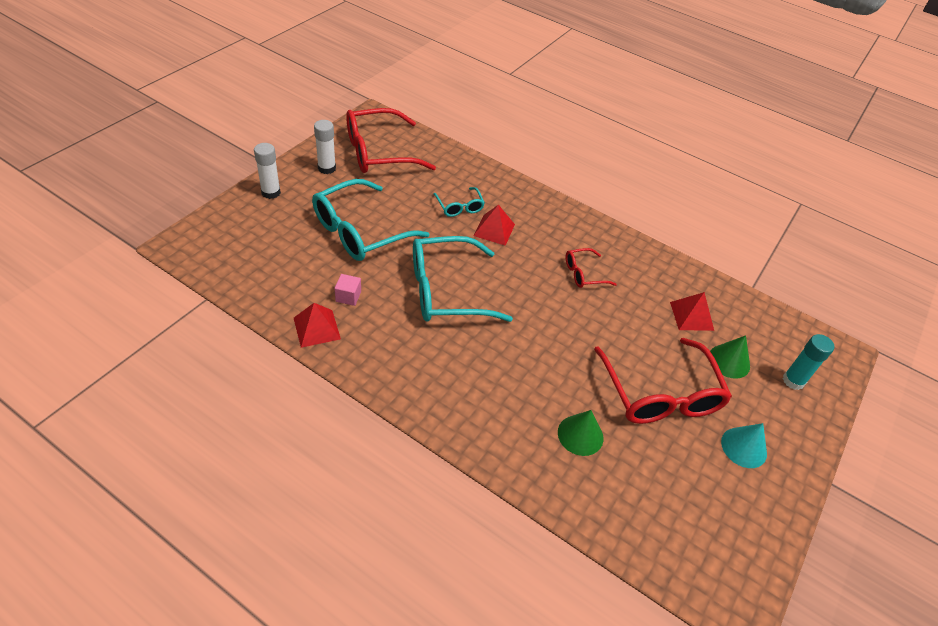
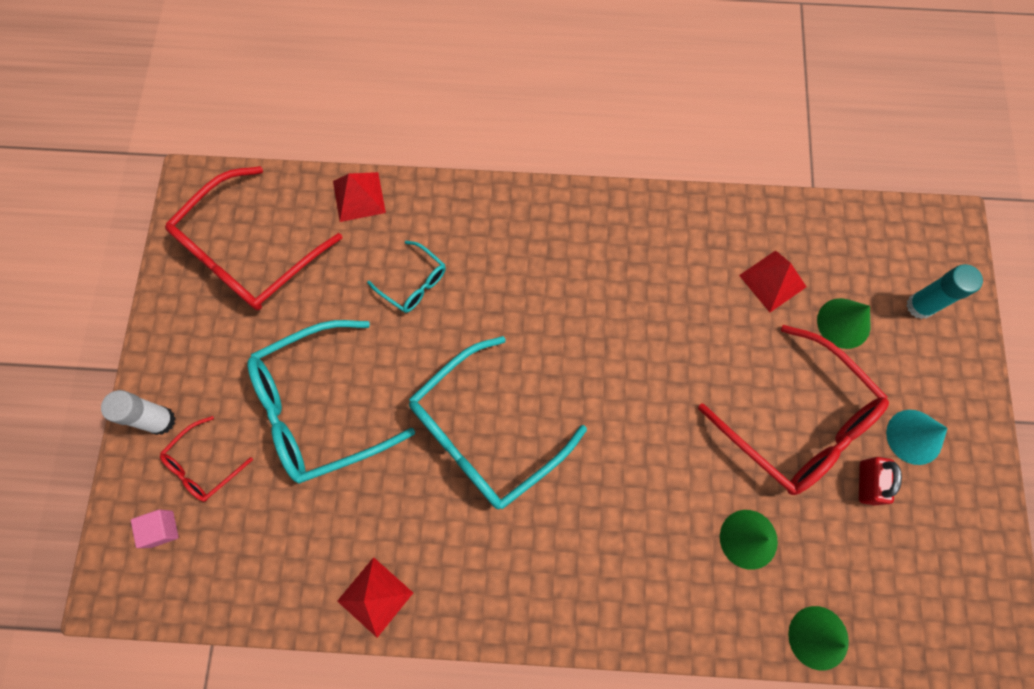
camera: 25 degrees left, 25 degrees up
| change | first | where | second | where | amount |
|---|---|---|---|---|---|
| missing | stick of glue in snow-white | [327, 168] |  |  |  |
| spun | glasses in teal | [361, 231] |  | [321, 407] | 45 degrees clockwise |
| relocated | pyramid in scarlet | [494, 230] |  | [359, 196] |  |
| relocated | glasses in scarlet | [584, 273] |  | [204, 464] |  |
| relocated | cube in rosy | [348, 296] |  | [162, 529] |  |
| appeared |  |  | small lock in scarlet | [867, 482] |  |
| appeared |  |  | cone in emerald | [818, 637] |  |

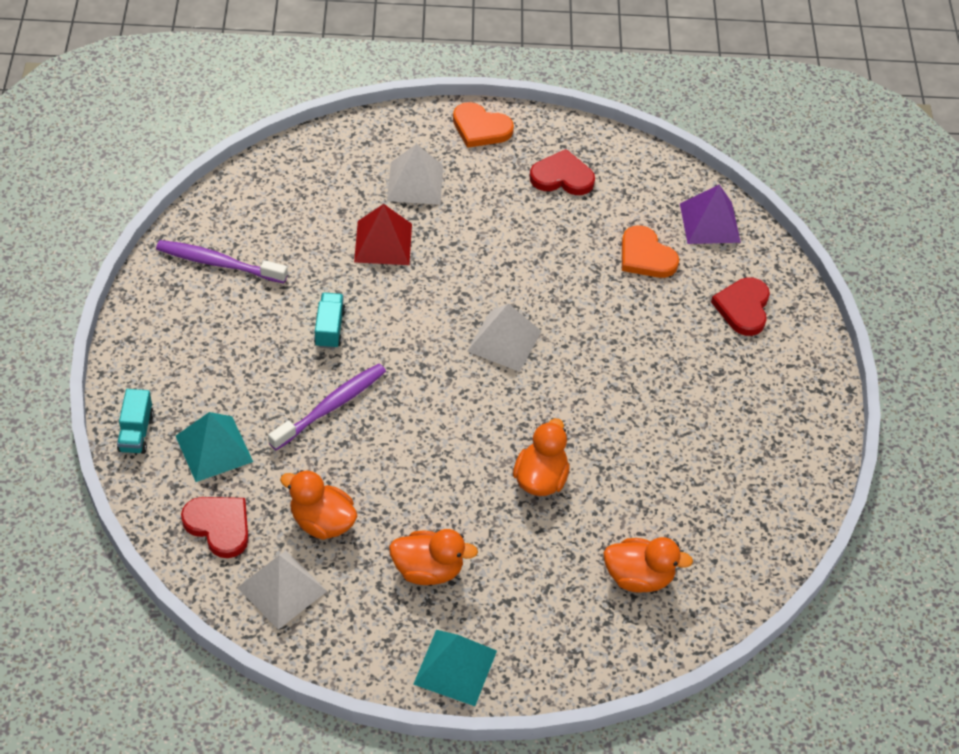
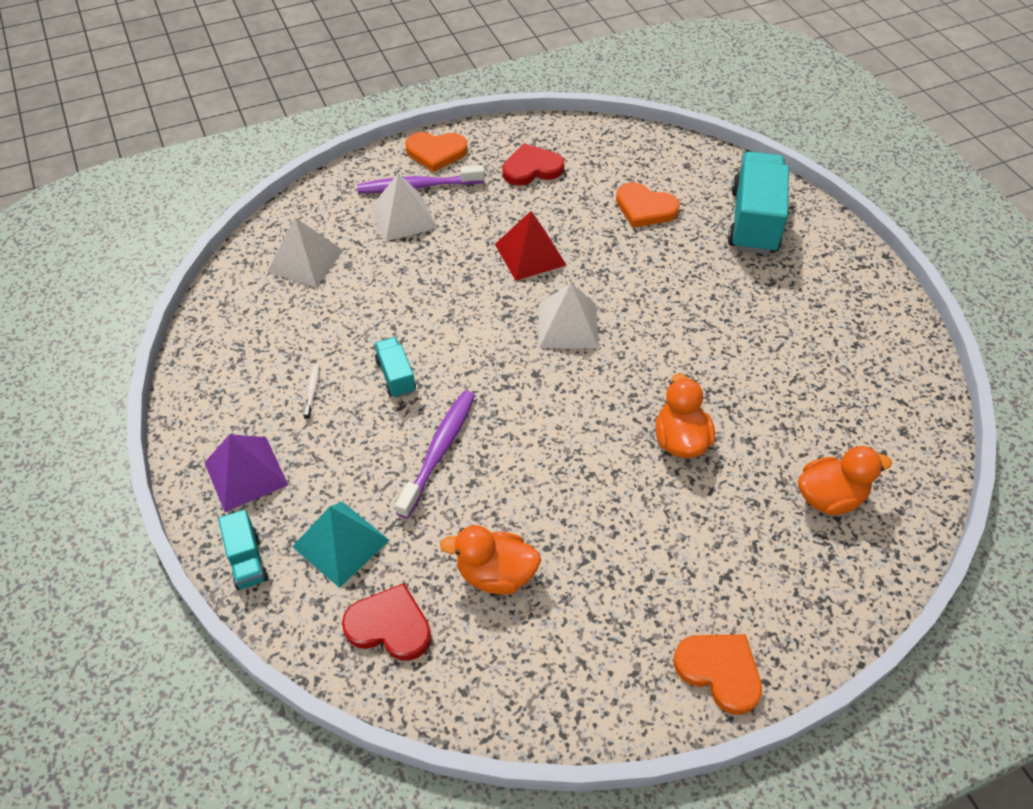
camera: 20 degrees left, 0 degrees up
| change | first | where | second | where | amount |
|---|---|---|---|---|---|
| relocated | pyramid in violet | [709, 223] |  | [246, 473] |  |
| relocated | pyramid in scarlet | [383, 243] |  | [530, 254] |  |
| relocated | dental brush in violet | [219, 263] |  | [418, 186] |  |
| exchanged | heart shape in scarlet | [743, 308] | lorry in teal | [754, 221] |  |
| missing | duck in orange-coloured | [428, 570] |  |  |  |
| relocated | pyramid in snow-white | [282, 589] |  | [305, 261] |  |
| exchanged | pyramid in teal | [455, 667] | heart shape in orange-coloured | [719, 671] |  |
| appeared |  |  | dental brush in snow-white | [312, 391] |  |

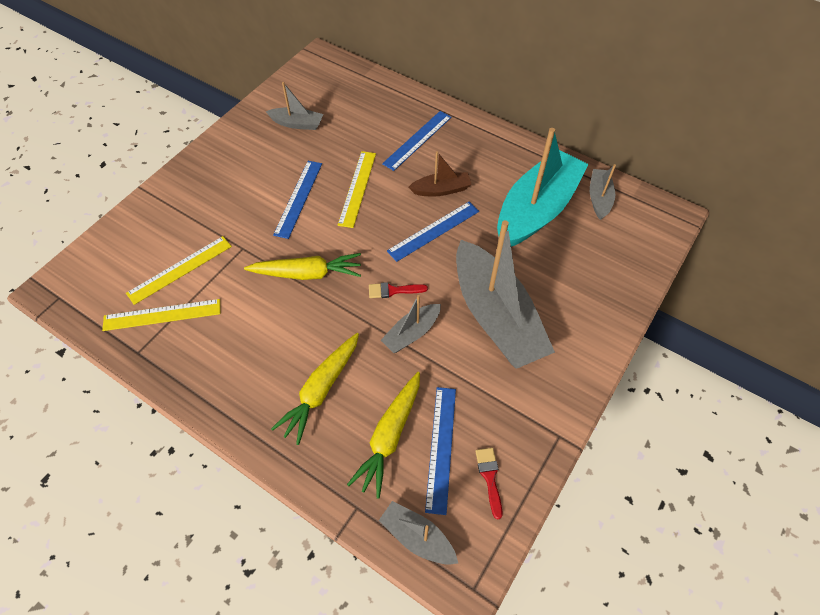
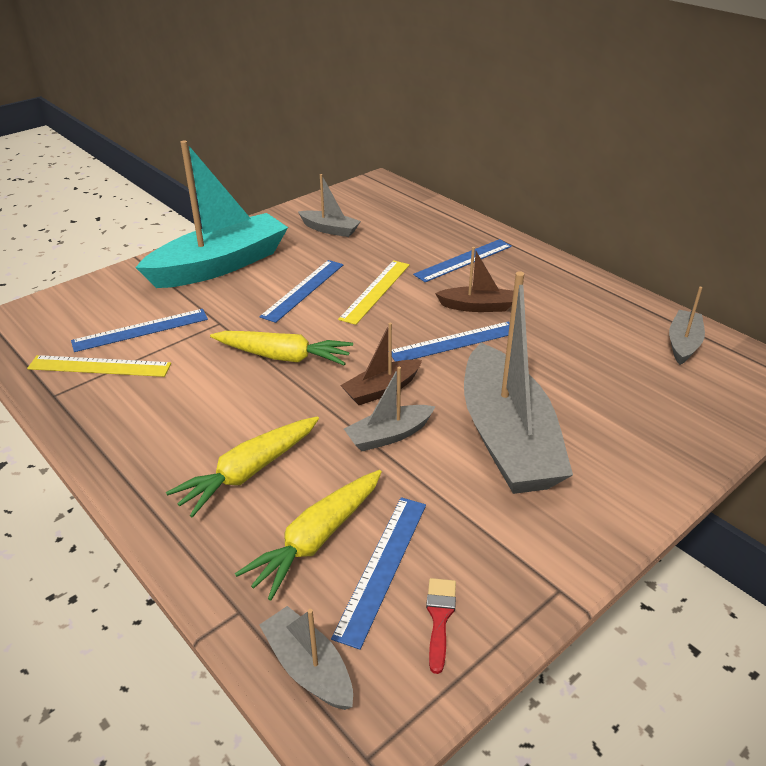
camera: 15 degrees right, 20 degrees down
| change | first | where | second | where | amount |
|---|---|---|---|---|---|
| relocated | boat in teal | [536, 209] |  | [220, 265] |  |
| colour | straightedge in yellow | [180, 269] | straightedge in royal blue | [141, 330] |  |
| exchanged | paint brush in scarlet | [393, 290] | boat in brown | [381, 390] |  |

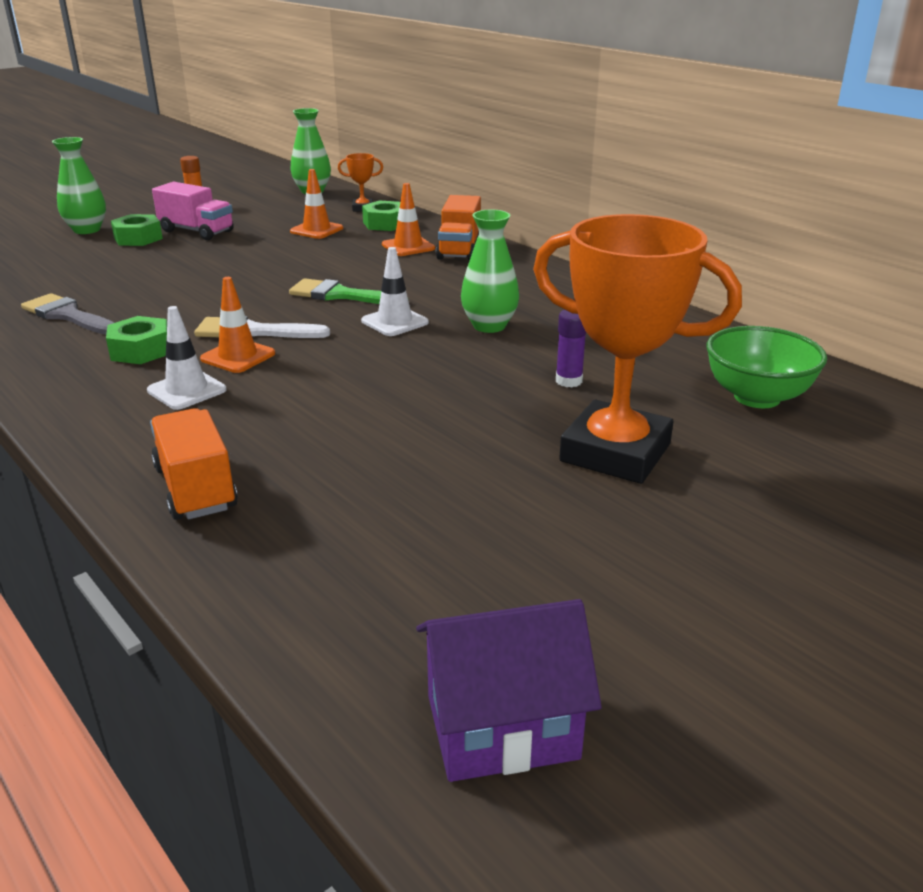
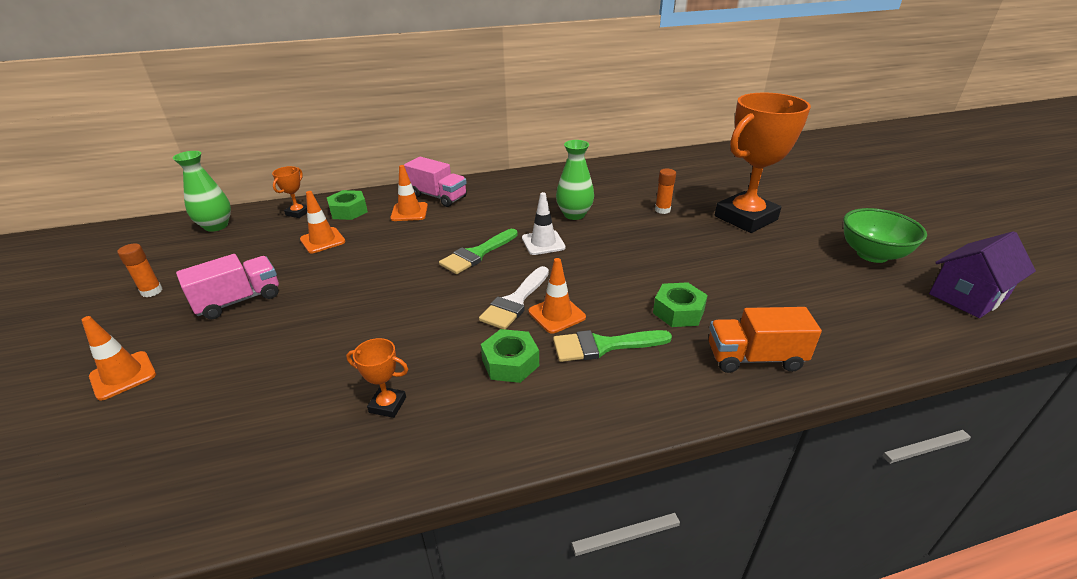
camera: 65 degrees left, 5 degrees up
| change | first | where | second | where | amount |
|---|---|---|---|---|---|
| exchanged | vase in emerald | [87, 230] | safety cone in orange-coloured | [123, 375] |  |
| colour | lorry in orange-coloured | [459, 250] | lorry in rosy | [438, 196] |  |
| relocated | nut in emerald | [138, 238] |  | [678, 311] |  |
| exchanged | paint brush in grey | [67, 315] | award cup in orange-coloured | [387, 405] |  |
| exchanged | safety cone in snow-white | [187, 390] | paint brush in emerald | [603, 346] |  |
| colour | stick of glue in violet | [568, 381] | stick of glue in orange-coloured | [662, 210] |  |
| relocated | deep dish in emerald | [757, 397] |  | [872, 255] |  |
| spun | house in violet | [502, 727] |  | [967, 296] | 45 degrees clockwise |

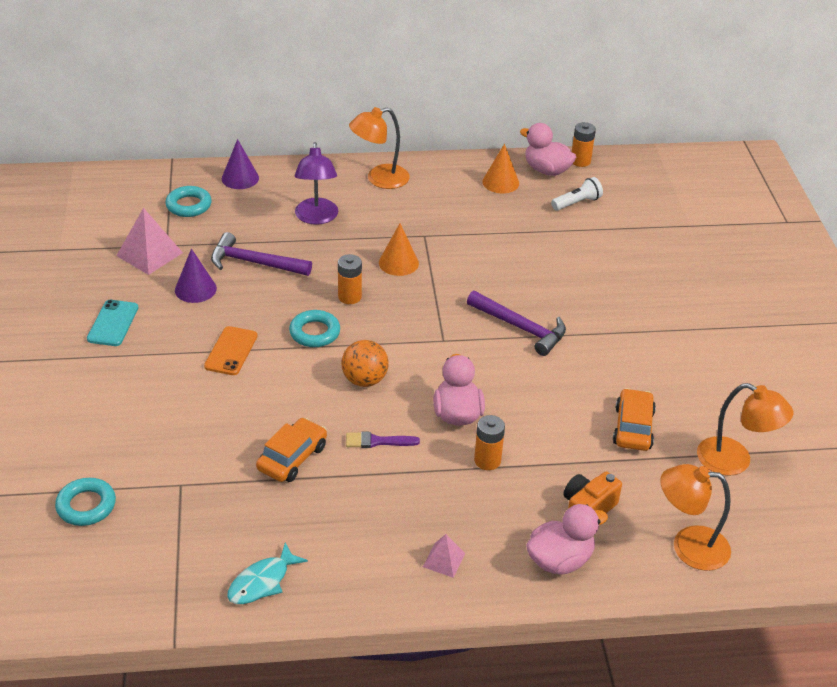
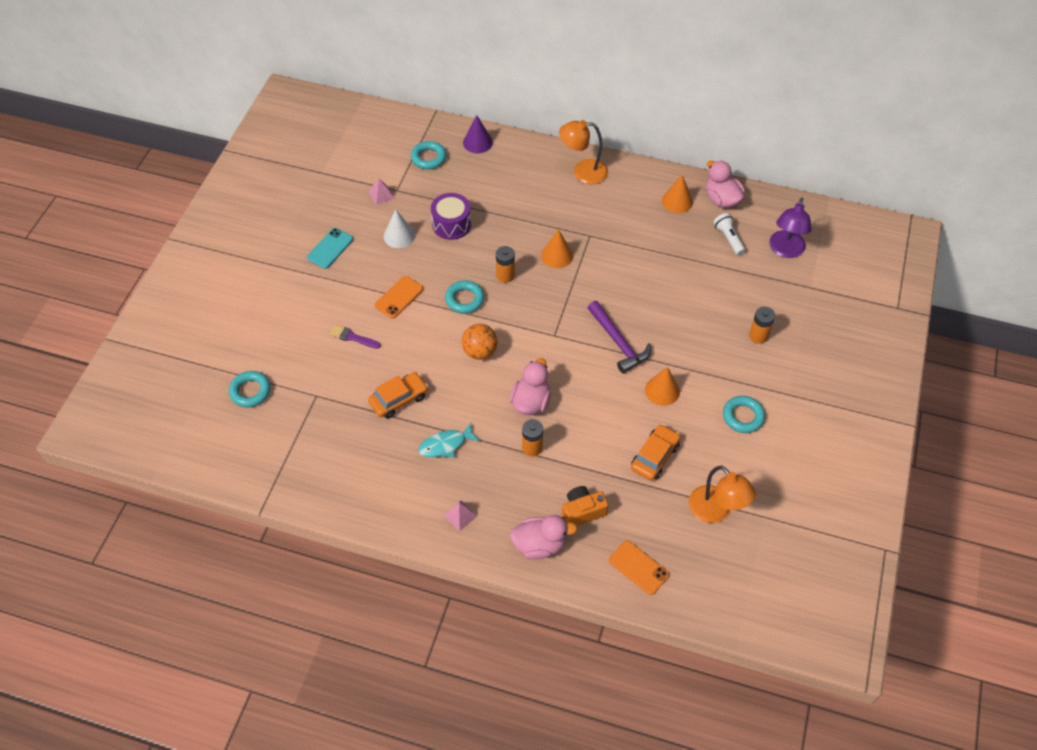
camera: 25 degrees right, 15 degrees up
| change | first | where | second | where | amount |
|---|---|---|---|---|---|
| relocated | battery in orange-coloured | [580, 161] |  | [758, 336] |  |
| relocated | reading lamp in violet | [316, 218] |  | [785, 250] |  |
| spun | torch in snow-white | [577, 203] |  | [728, 238] | 105 degrees counterclockwise |
| size | pyramid in rosy | [149, 254] |  | [381, 195] | x0.56 |
| exchanged | carpenter's hammer in violet | [254, 263] | snare drum in violet | [451, 224] |  |
| colour | cone in violet | [195, 289] | cone in snow-white | [399, 235] |  |
| relocated | paint brush in violet | [377, 441] |  | [352, 337] |  |
| exchanged | reading lamp in orange-coloured | [688, 546] | phone in orange-coloured | [638, 567] |  |
| relocated | fish in teal | [262, 582] |  | [445, 445] |  |
| appeared |  |  | cone in orange-coloured | [662, 390] |  |
| appeared |  |  | torus in teal | [743, 416] |  |

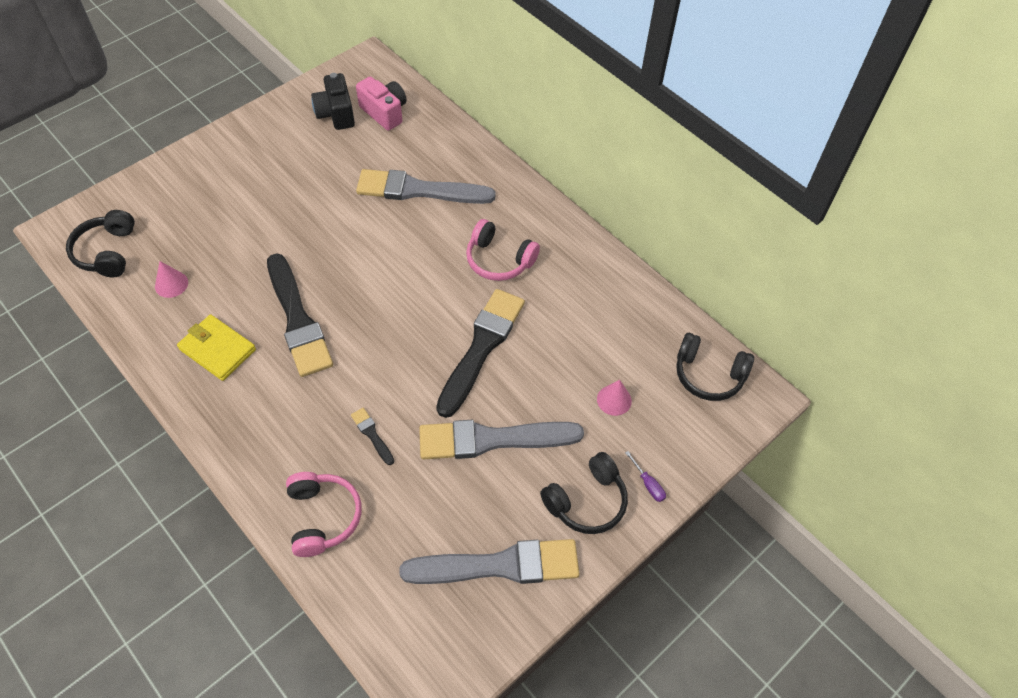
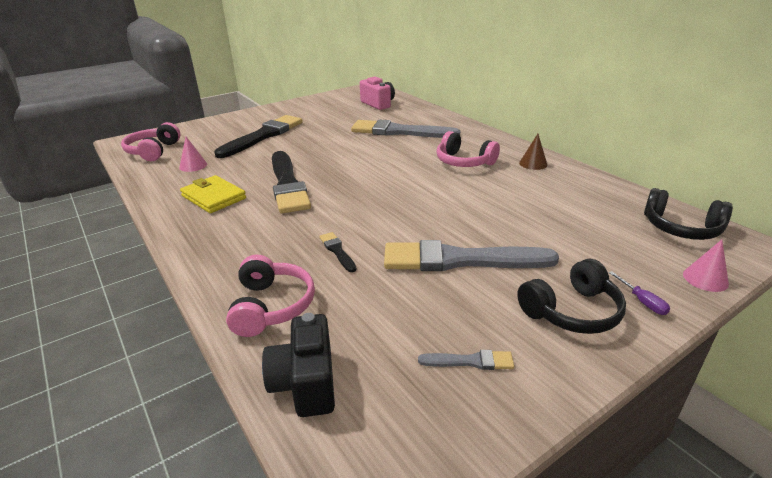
camera: 10 degrees right, 25 degrees down
| change | first | where | second | where | amount |
|---|---|---|---|---|---|
| relocated | camera in jet-black | [336, 114] |  | [305, 383] |  |
| colour | headphones in jet-black | [107, 252] | headphones in rosy | [153, 151] |  |
| relocated | paint brush in jet-black | [481, 348] |  | [263, 136] |  |
| relocated | cone in rosy | [614, 400] |  | [705, 279] |  |
| size | paint brush in grey | [499, 565] |  | [470, 361] | x0.42 |
| appeared |  |  | cone in brown | [533, 163] |  |

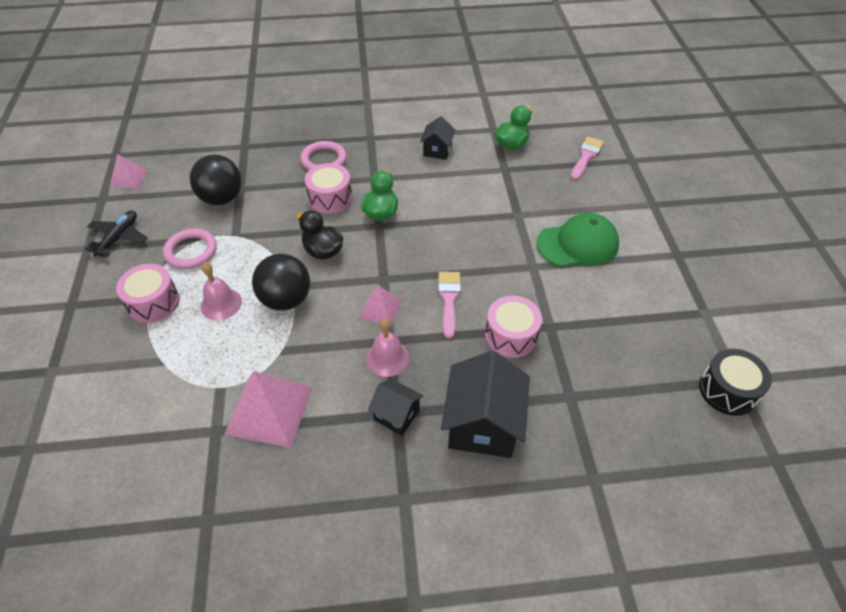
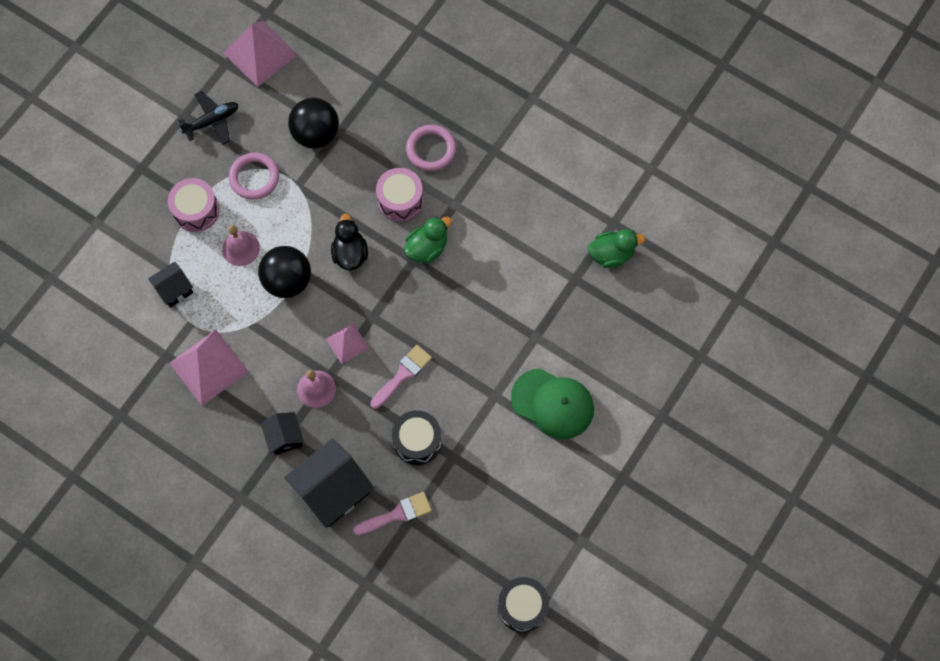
camera: 40 degrees right, 20 degrees up
| change | first | where | second | where | amount |
|---|---|---|---|---|---|
| relocated | house in jet-black | [437, 150] |  | [174, 289] |  |
| relocated | paint brush in rosy | [586, 157] |  | [397, 514] |  |
| size | pyramid in rosy | [129, 178] |  | [260, 53] | x1.78 |
| colour | snare drum in rosy | [511, 336] | snare drum in jet-black | [417, 441] |  |

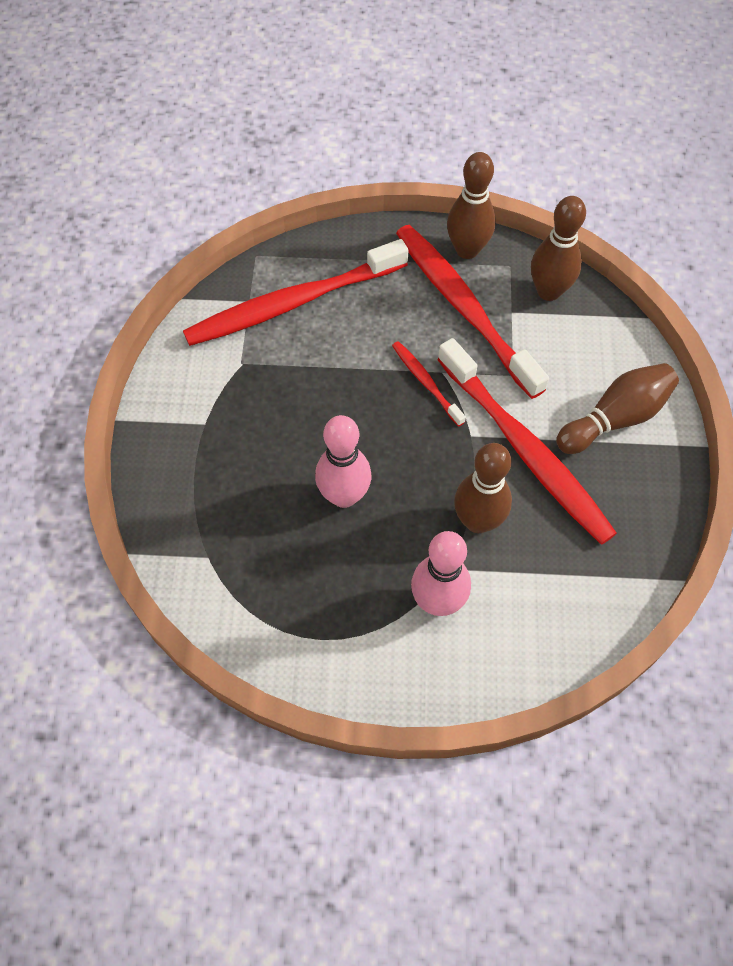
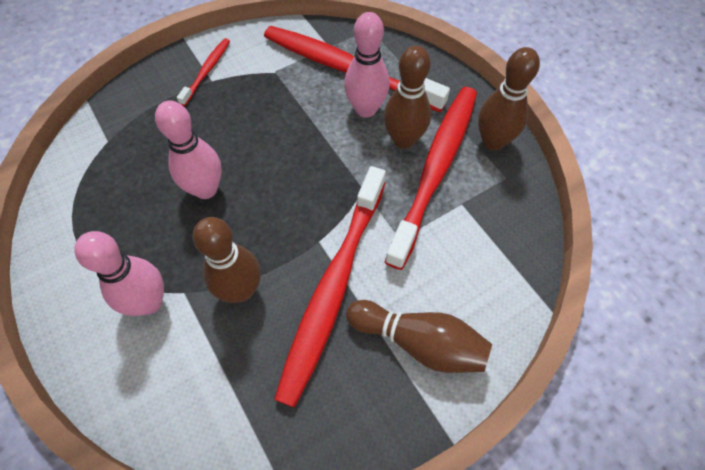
camera: 55 degrees right, 0 degrees up
| change | first | where | second | where | amount |
|---|---|---|---|---|---|
| relocated | bowling pin in brown | [548, 291] |  | [403, 140] |  |
| relocated | dental brush in scarlet | [426, 382] |  | [207, 71] |  |
| appeared |  |  | bowling pin in rosy | [366, 109] |  |

